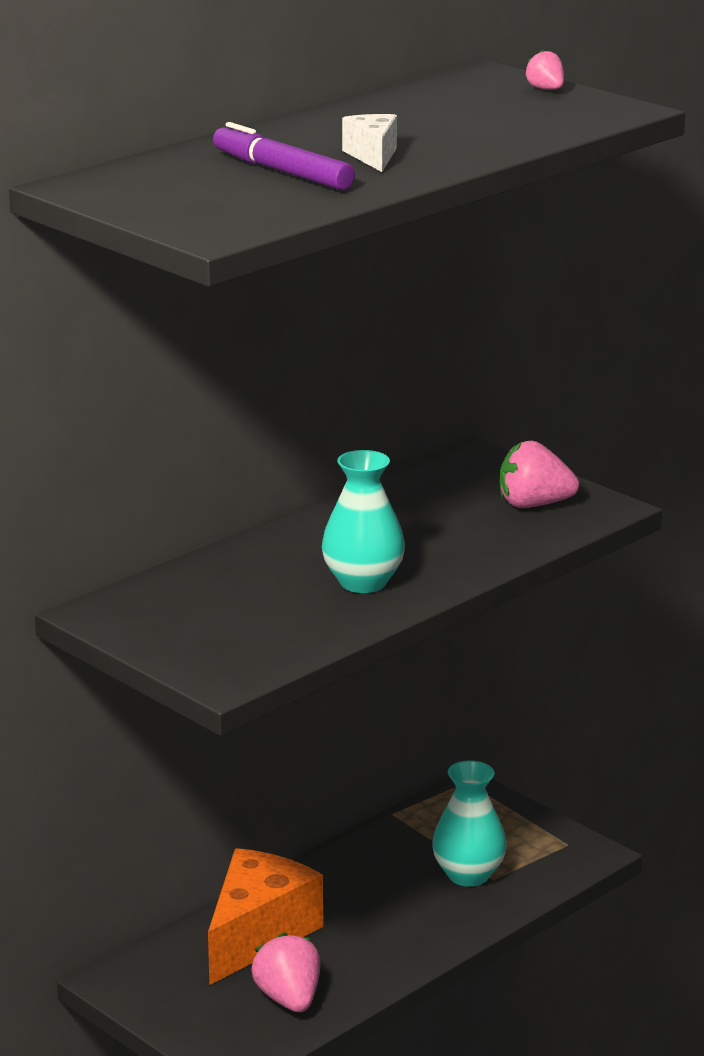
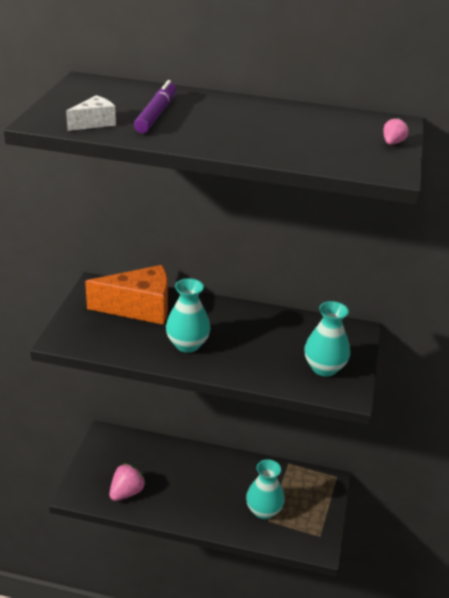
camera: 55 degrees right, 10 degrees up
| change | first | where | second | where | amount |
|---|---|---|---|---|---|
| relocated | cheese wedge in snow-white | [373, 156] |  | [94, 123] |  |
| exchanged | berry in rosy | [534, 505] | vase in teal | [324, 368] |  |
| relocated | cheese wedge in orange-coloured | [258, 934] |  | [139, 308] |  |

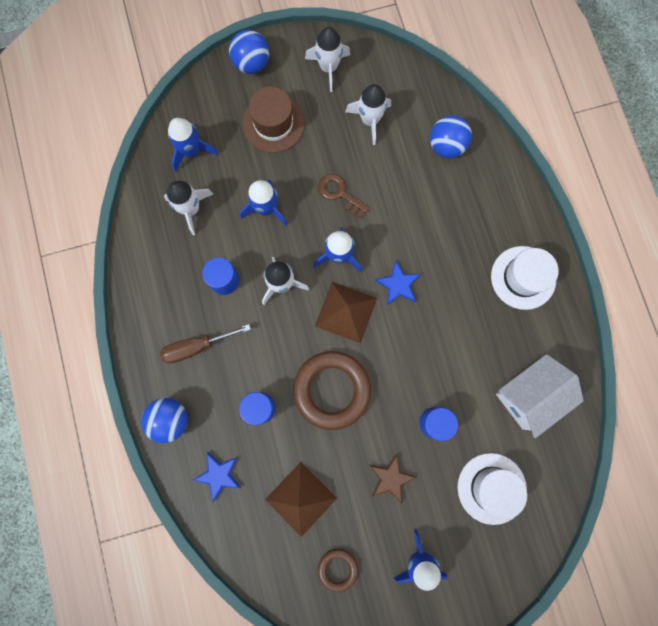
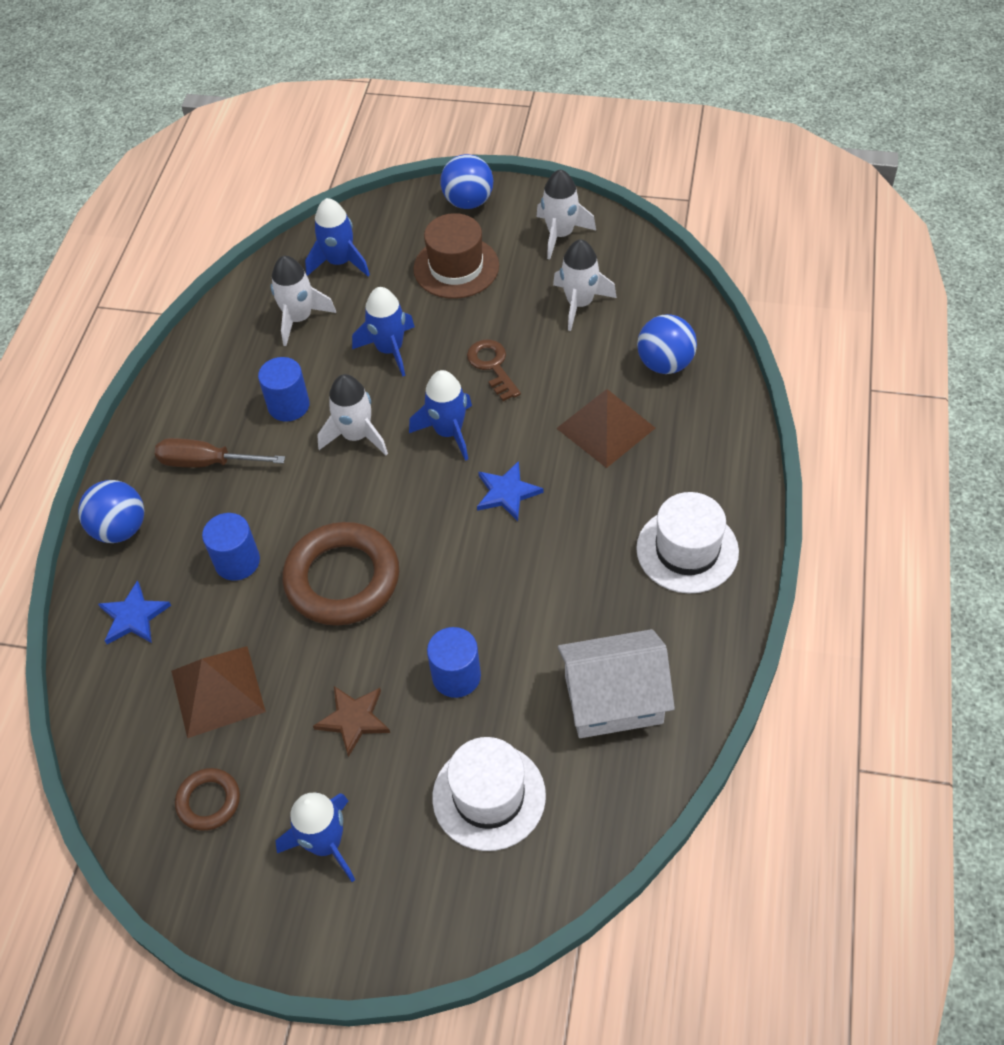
camera: 30 degrees right, 25 degrees down
| change | first | where | second | where | amount |
|---|---|---|---|---|---|
| relocated | pyramid in brown | [346, 312] |  | [605, 428] |  |

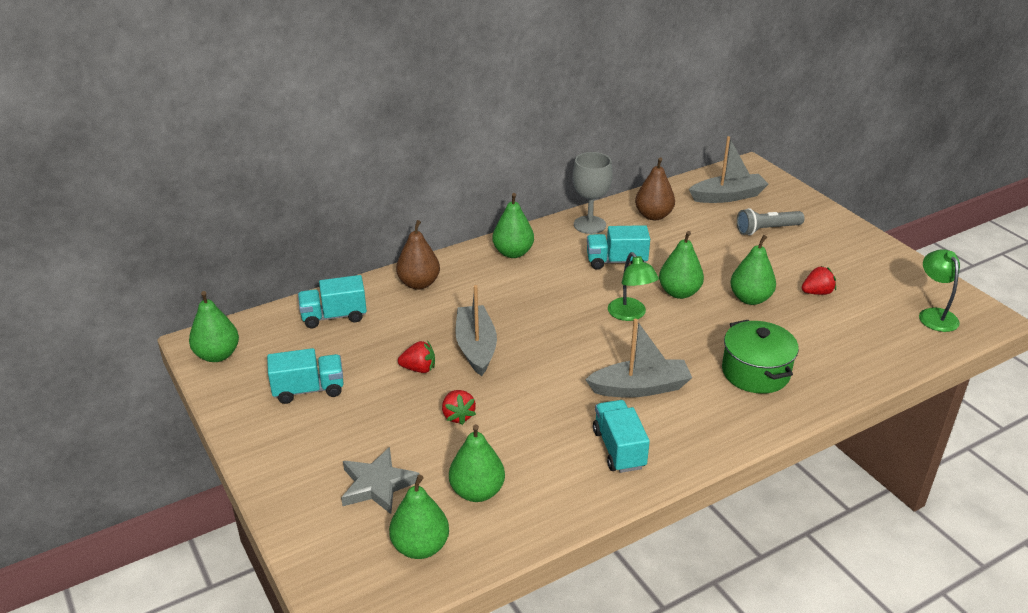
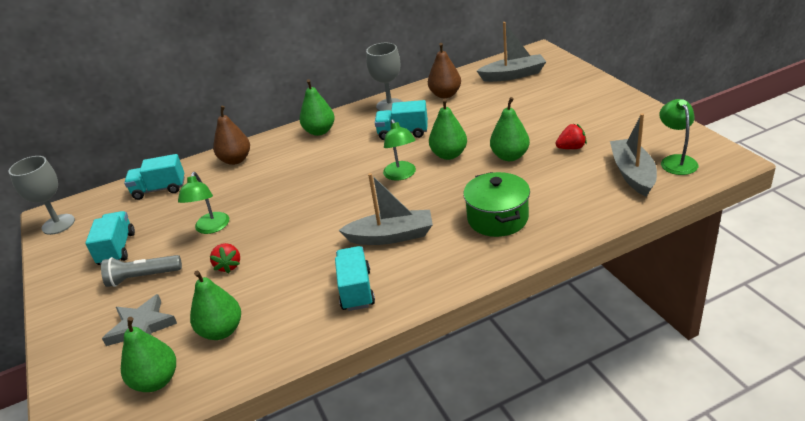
camera: 10 degrees right, 0 degrees up
| change | first | where | second | where | amount |
|---|---|---|---|---|---|
| relocated | torch in grey | [767, 230] |  | [143, 277] |  |
| relocated | boat in grey | [476, 347] |  | [632, 174] |  |
| exchanged | toy pear in emerald | [217, 355] | goblet in grey | [58, 224] |  |
| exchanged | berry in scarlet | [419, 369] | reading lamp in emerald | [211, 228] |  |
| spun | lorry in teal | [308, 390] |  | [117, 249] | 90 degrees counterclockwise |

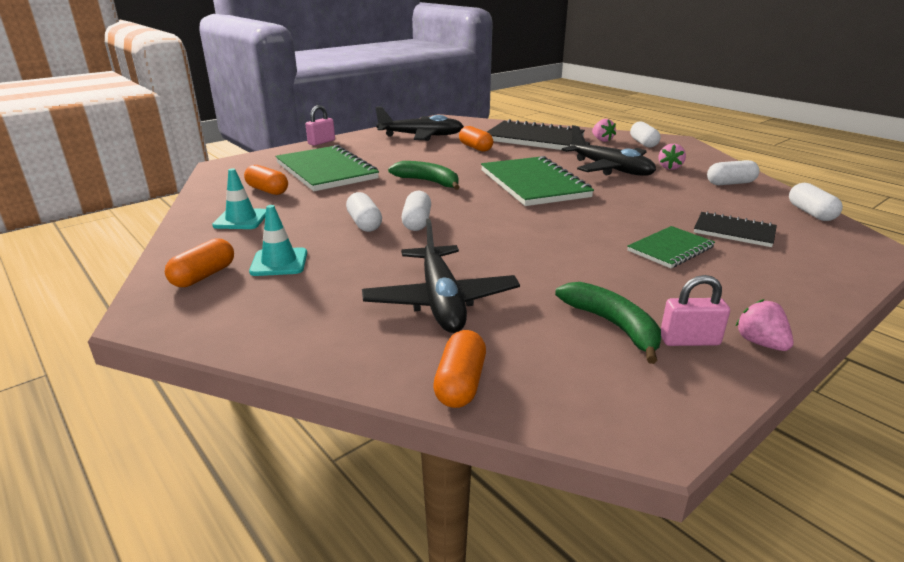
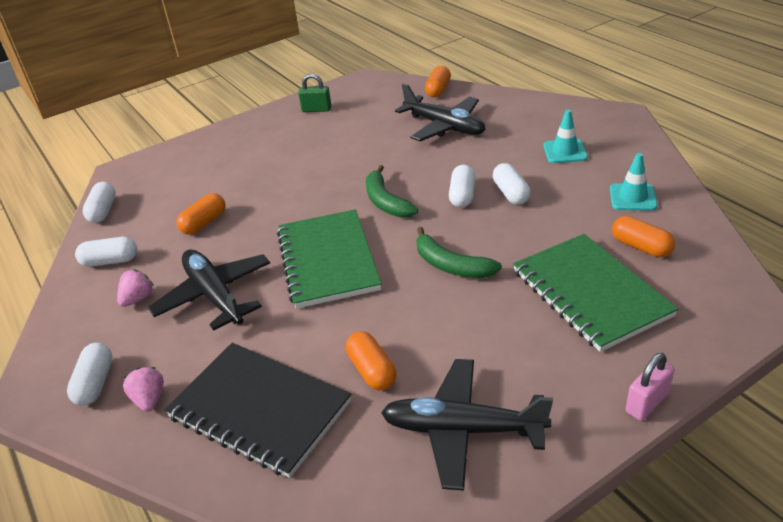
camera: 170 degrees left, 10 degrees up
| change | first | where | second | where | amount |
|---|---|---|---|---|---|
| missing | notebook in jet-black | [734, 231] |  |  |  |
| spun | plane in jet-black | [441, 301] |  | [444, 126] | 135 degrees clockwise |
| missing | notebook in emerald | [670, 249] |  |  |  |
| relocated | pill in orange-coloured | [203, 276] |  | [204, 223] |  |
| colour | small lock in rosy | [689, 340] | small lock in emerald | [316, 109] |  |
| relocated | banana in emerald | [613, 325] |  | [385, 201] |  |
| missing | berry in rosy | [760, 343] |  |  |  |

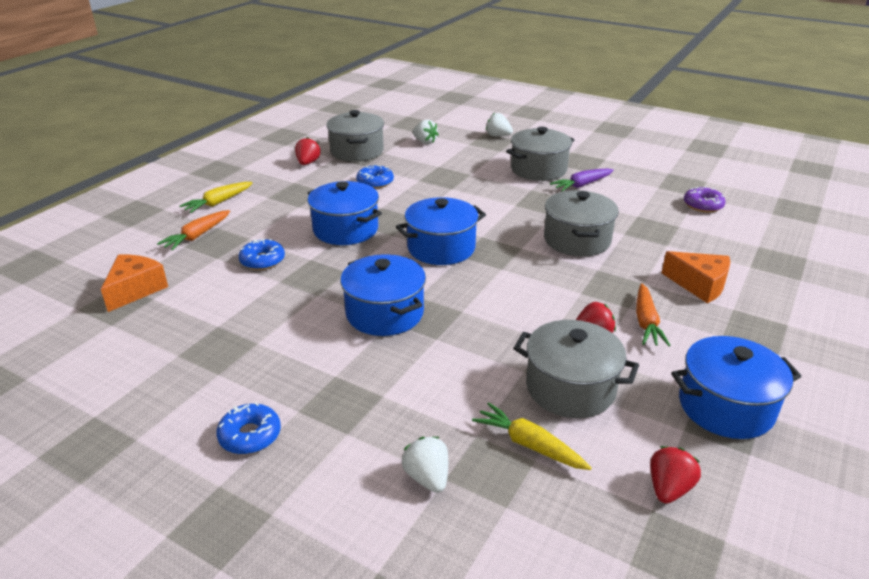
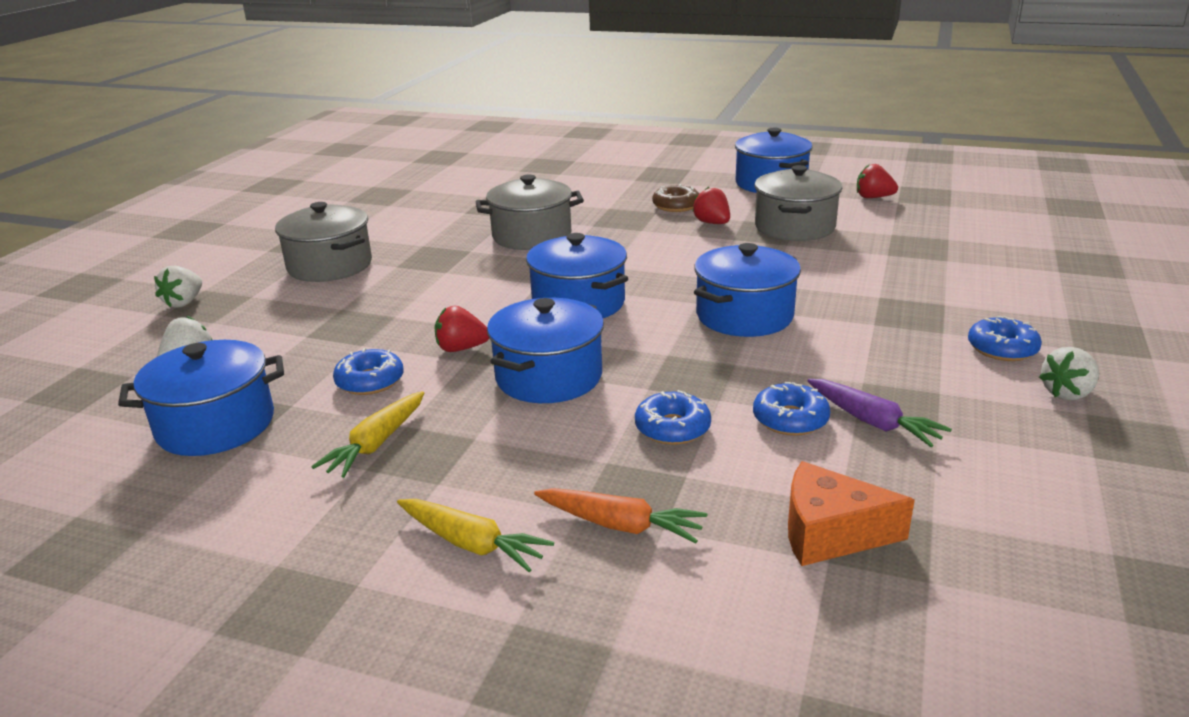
camera: 100 degrees left, 5 degrees down
| change | first | where | second | where | amount |
|---|---|---|---|---|---|
| colour | stockpot in grey | [357, 151] | stockpot in royal blue | [216, 425] |  |
| relocated | berry in scarlet | [308, 163] |  | [461, 348] |  |
| relocated | carrot in violet | [582, 185] |  | [872, 422] |  |
| missing | doughnut in violet | [703, 205] |  |  |  |
| missing | cheese wedge in orange-coloured | [699, 285] |  |  |  |
| exchanged | carrot in orange-coloured | [646, 322] | doughnut in brown | [676, 206] |  |
| relocated | carrot in yellow | [529, 445] |  | [376, 443] |  |
| relocated | berry in snow-white | [427, 477] |  | [1067, 393] |  |
| appeared |  |  | doughnut in royal blue | [790, 419] |  |

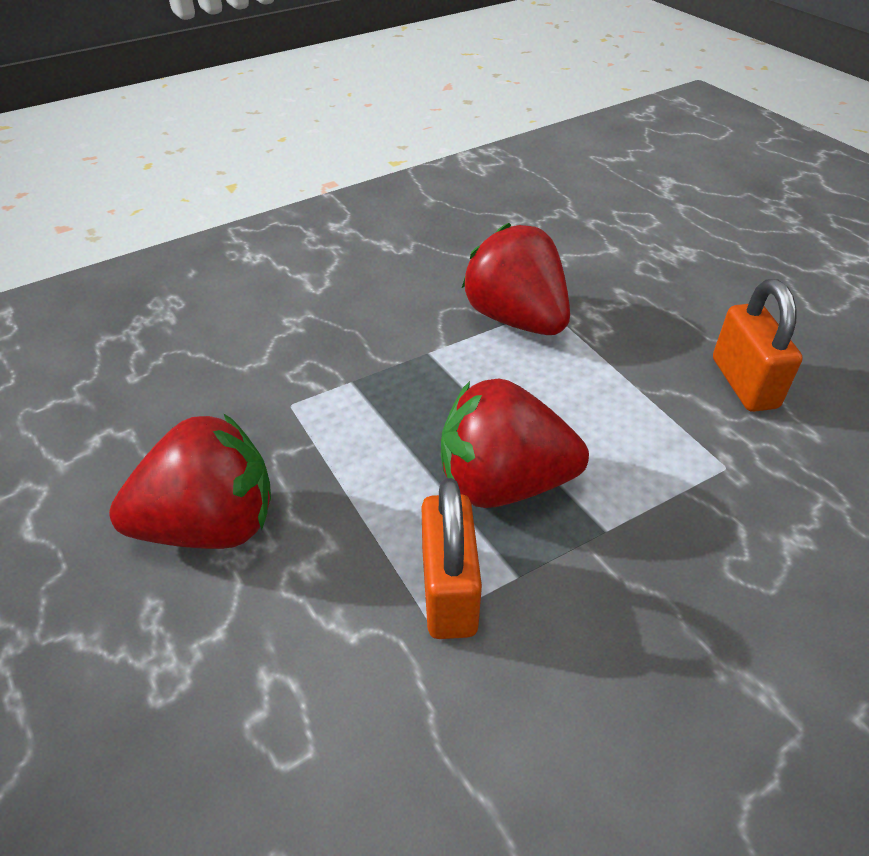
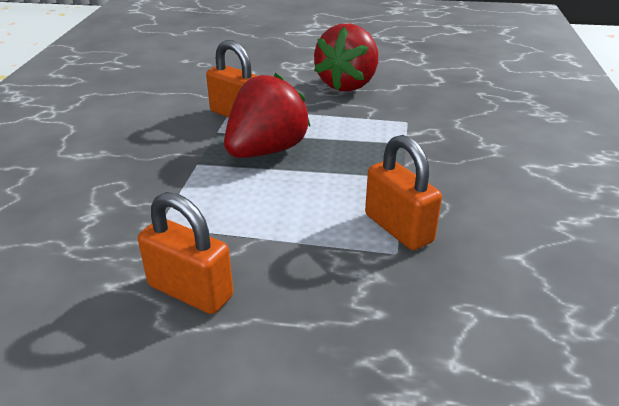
camera: 130 degrees right, 10 degrees down
| change | first | where | second | where | amount |
|---|---|---|---|---|---|
| exchanged | berry in scarlet | [516, 319] | small lock in orange-coloured | [398, 228] |  |

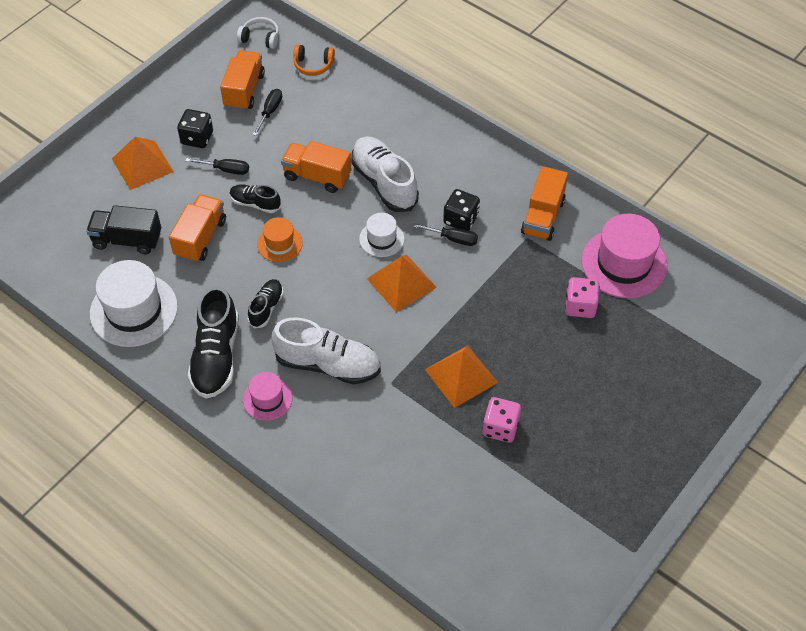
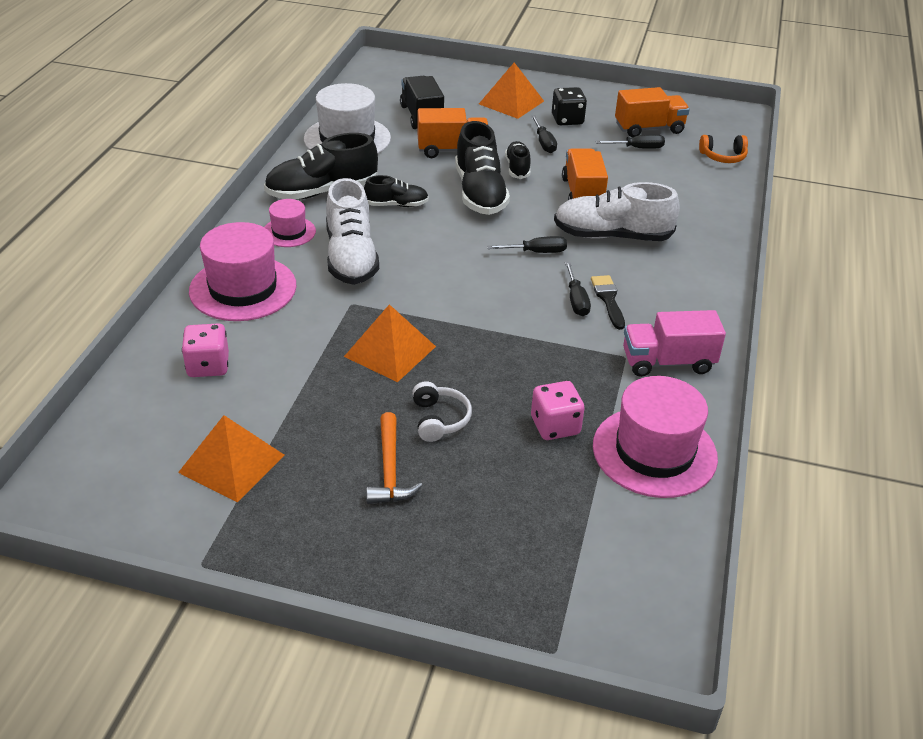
camera: 65 degrees right, 15 degrees down
| change | first | where | second | where | amount |
|---|---|---|---|---|---|
| relocated | headphones in snow-white | [260, 38] |  | [439, 419] |  |
| spun | headphones in orange-coloured | [313, 65] |  | [723, 157] | 75 degrees counterclockwise |
| spun | shoe in snow-white | [384, 183] |  | [612, 236] | 120 degrees counterclockwise |
| colour | lorry in orange-coloured | [542, 217] | lorry in rosy | [667, 362] |  |
| exchanged | game die in jet-black | [461, 219] | paint brush in jet-black | [608, 299] |  |
| exchanged | hat in snow-white | [381, 239] | flat screwdriver in jet-black | [536, 252] |  |
| exchanged | hat in orange-coloured | [279, 244] | shoe in jet-black | [480, 193] |  |
| relocated | pyramid in orange-coloured | [401, 283] |  | [232, 463] |  |
| relocated | game die in rosy | [500, 428] |  | [208, 366] |  |
| appeared |  |  | hat in rosy | [243, 288] |  |
| appeared |  |  | carpenter's hammer in orange-coloured | [389, 469] |  |

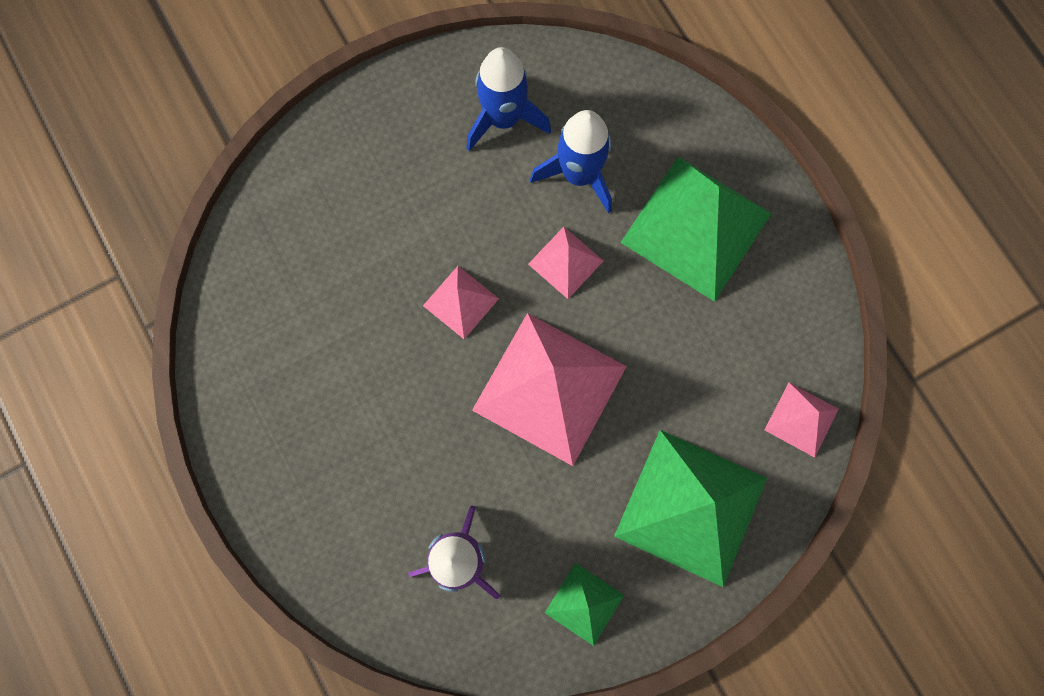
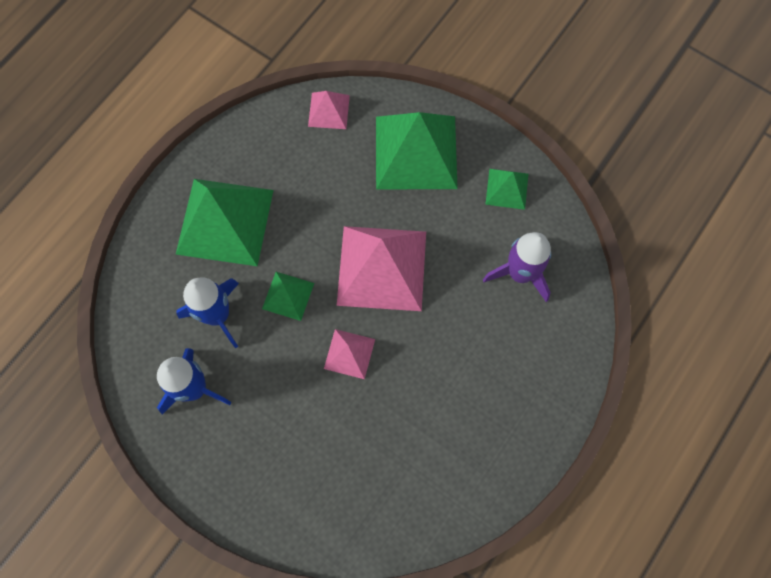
camera: 115 degrees left, 5 degrees down
| change | first | where | second | where | amount |
|---|---|---|---|---|---|
| colour | pyramid in rosy | [565, 262] | pyramid in emerald | [288, 296] |  |

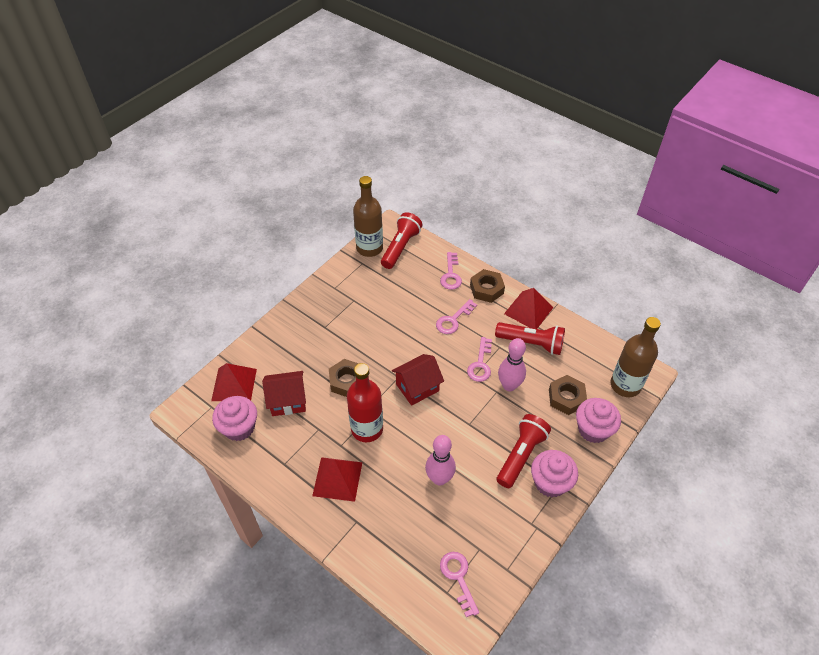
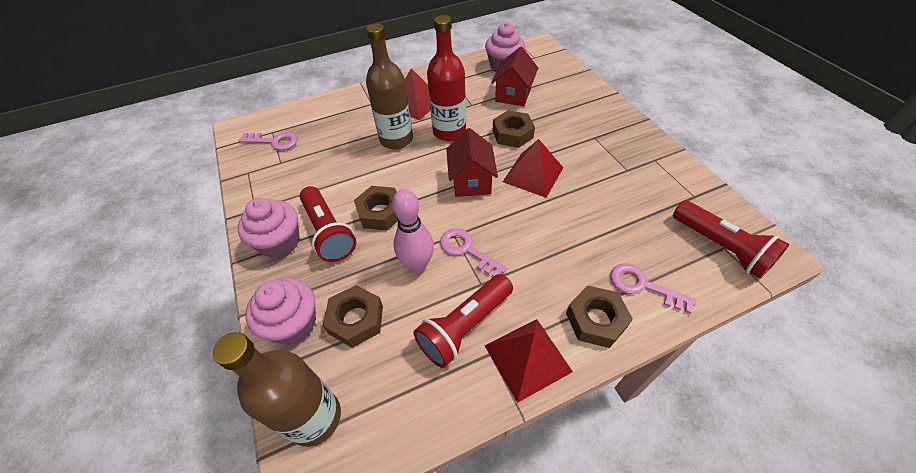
camera: 120 degrees right, 0 degrees up
| change | first | where | second | where | amount |
|---|---|---|---|---|---|
| relocated | bottle in brown | [369, 248] |  | [396, 139] |  |
| missing | door key in rosy | [453, 320] |  |  |  |
| relocated | pyramid in scarlet | [234, 384] |  | [533, 174] |  |
| missing | bowling pin in rosy | [439, 478] |  |  |  |
| appeared |  |  | nut in brown | [380, 212] |  |

